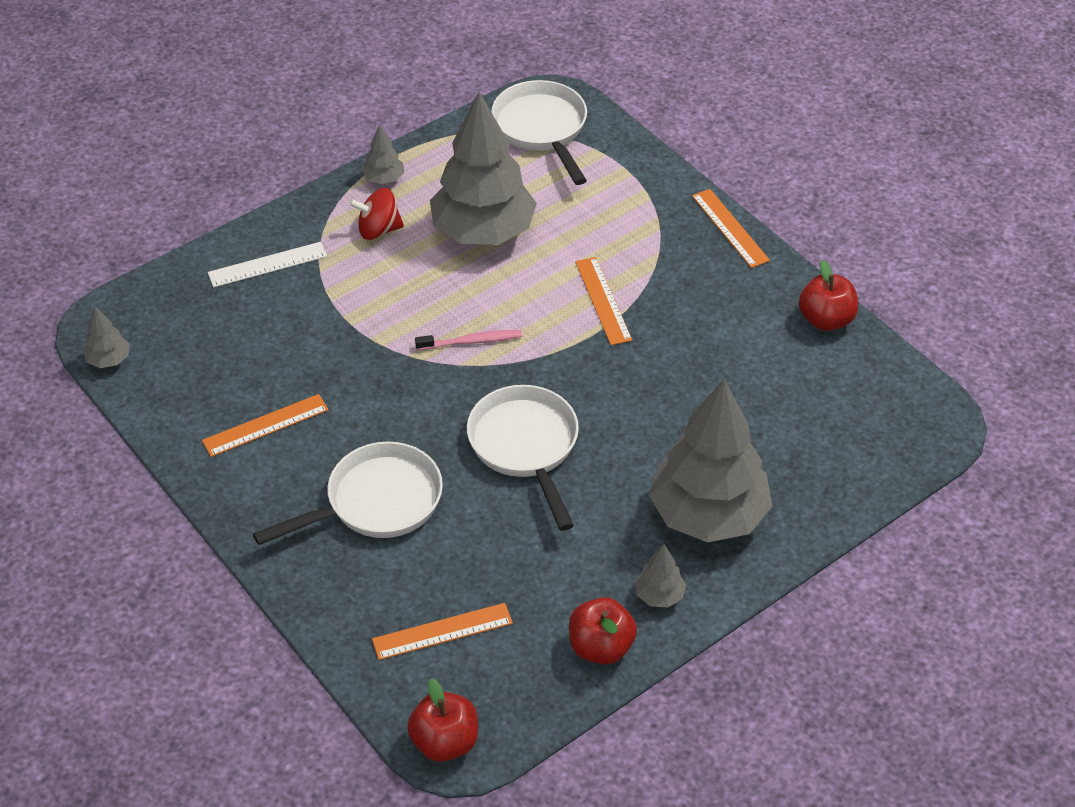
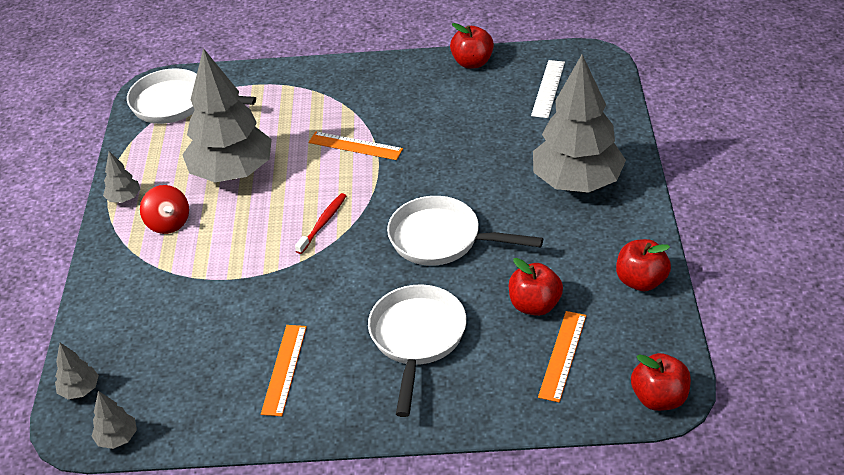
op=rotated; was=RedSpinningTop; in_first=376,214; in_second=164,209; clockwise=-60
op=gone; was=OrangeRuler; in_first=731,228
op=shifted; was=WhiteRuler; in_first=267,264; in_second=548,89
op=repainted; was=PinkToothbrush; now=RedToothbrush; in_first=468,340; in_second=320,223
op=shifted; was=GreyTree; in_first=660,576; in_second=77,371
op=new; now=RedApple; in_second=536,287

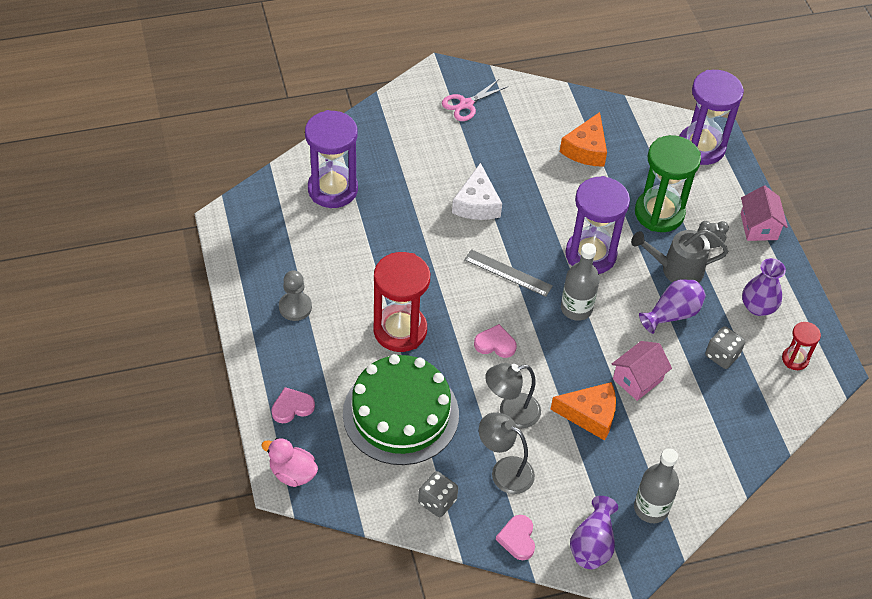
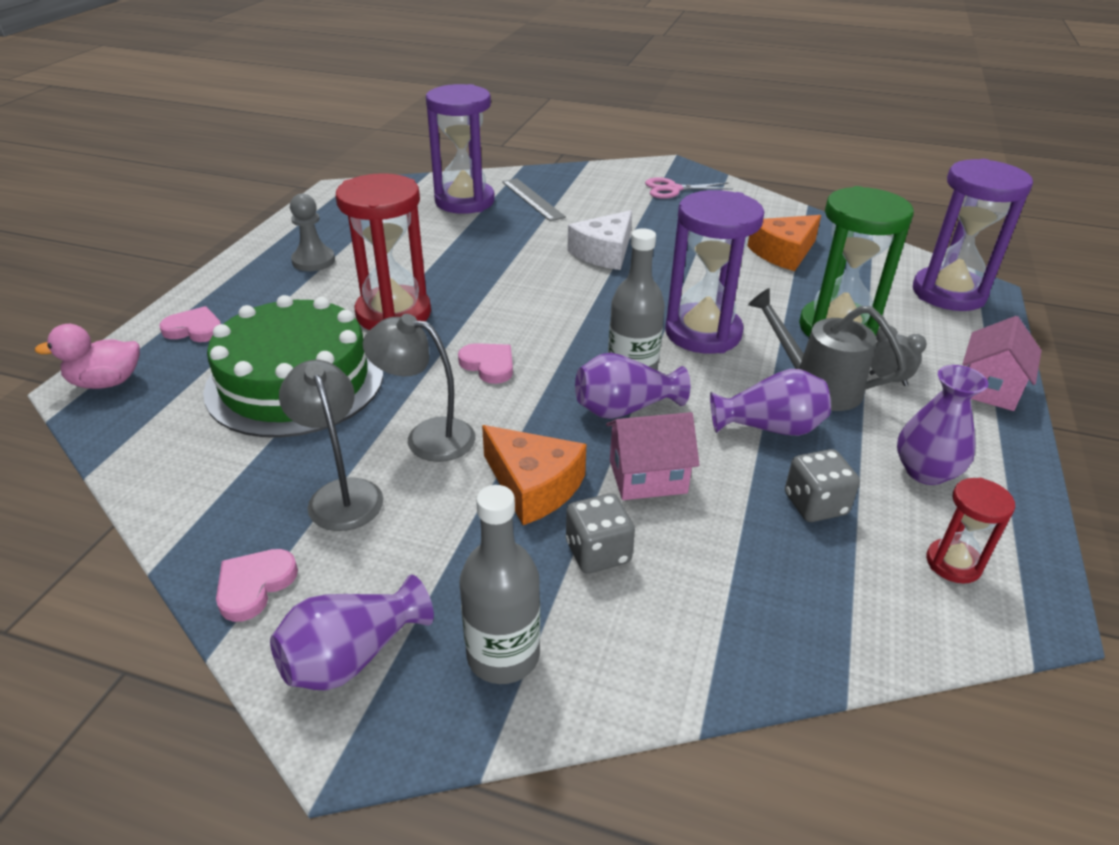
op=shifted; was=GreyRuler; in_first=508,273; in_second=534,199
op=rotated; was=PinkDuck; in_first=289,462; in_second=87,356; clockwise=-75
op=shifted; was=GreyDice; in_first=438,494; in_second=600,533
op=new; now=PurpleVase; in_second=632,386

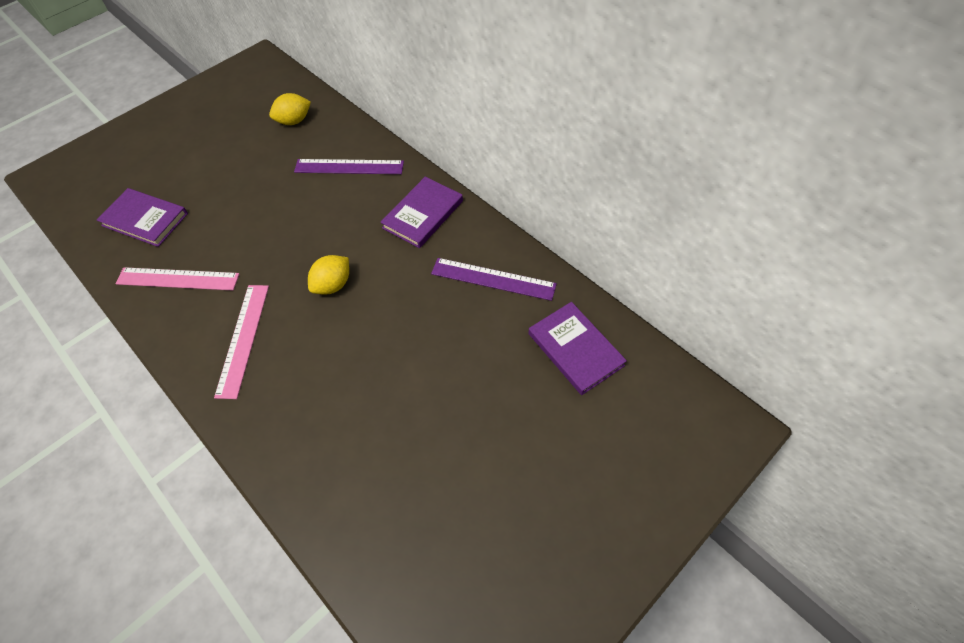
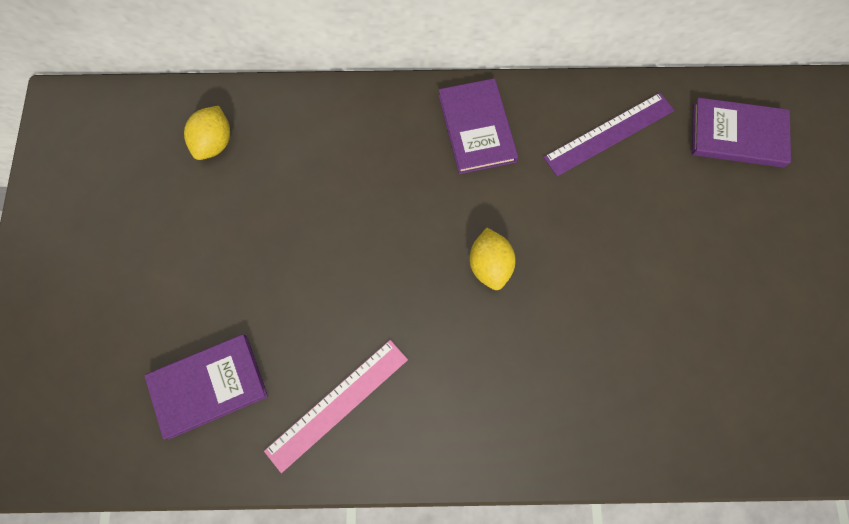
op=gone; was=PurpleRuler; in_first=349,166
op=gone; was=PinkRuler; in_first=241,342

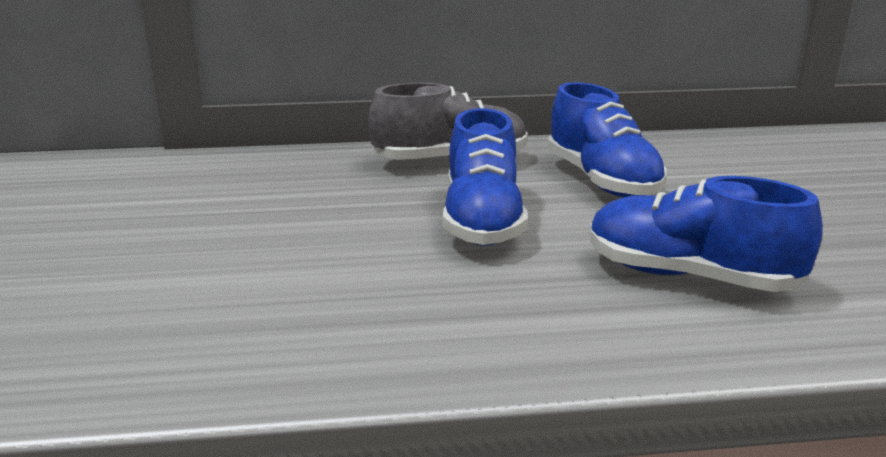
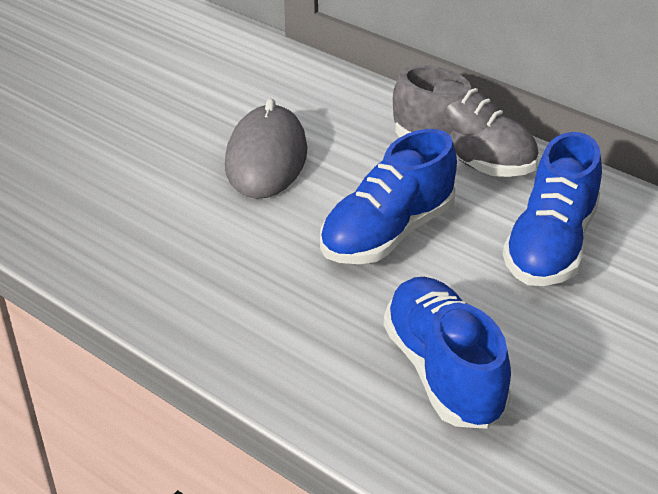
op=new; now=GreyMouse; in_second=266,148

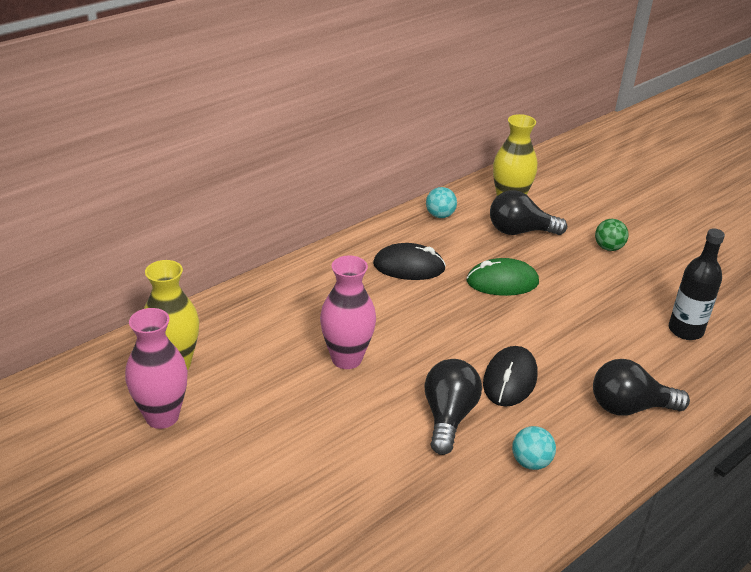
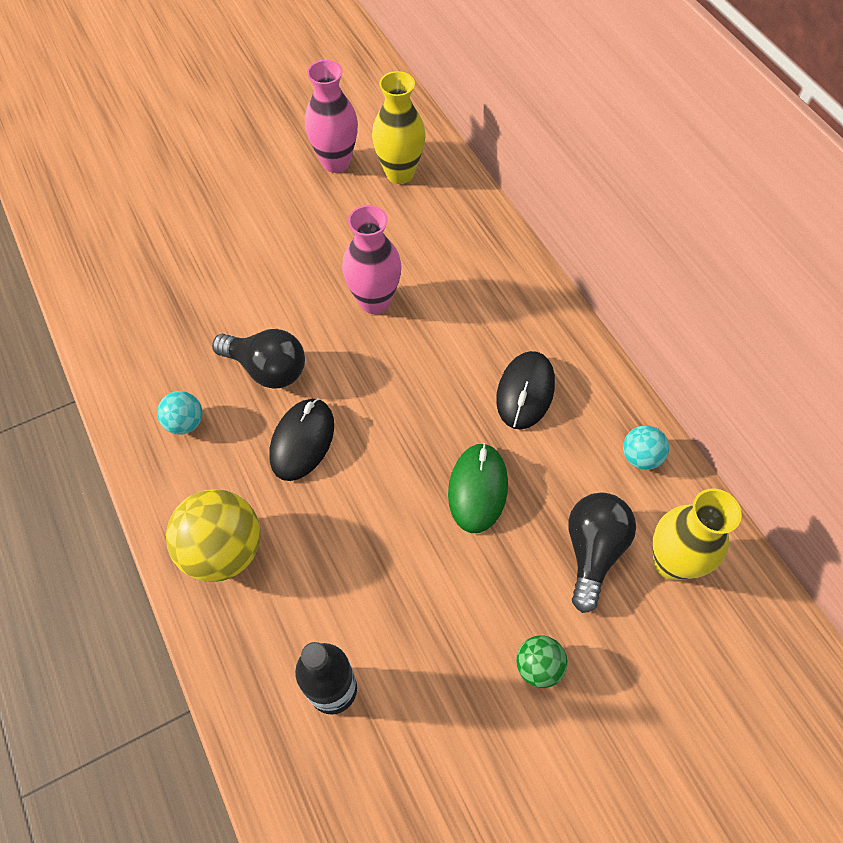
op=rotated; was=BlackMouse; in_first=510,376; in_second=302,439; clockwise=75
op=swapped; was=BlackLightBulb; now=YellowBall; in_first=641,387; in_second=213,535

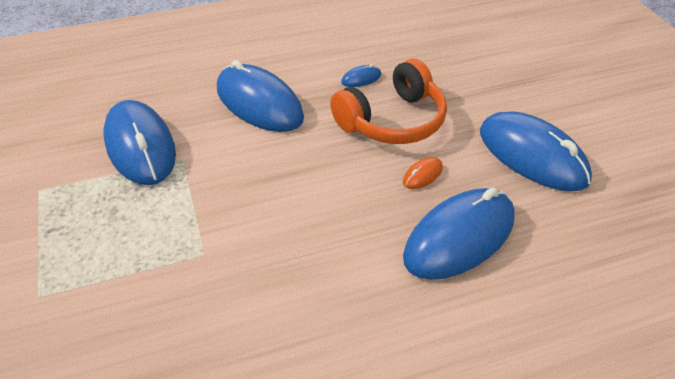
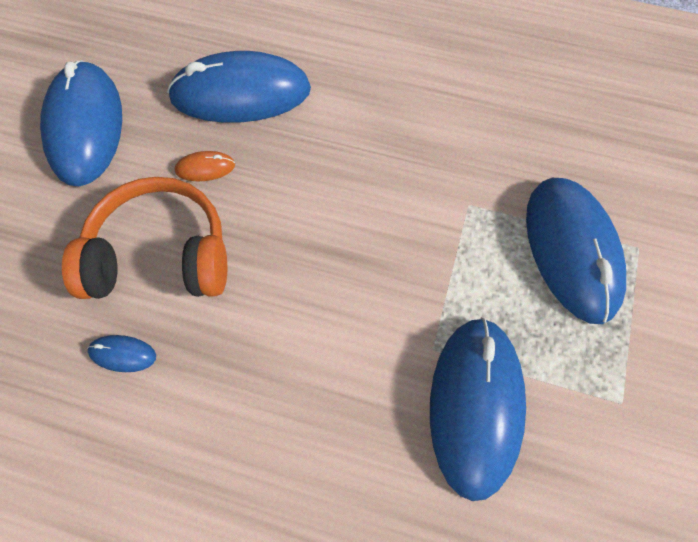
op=shifted; was=BlueMouse; in_first=260,96; in_second=576,251

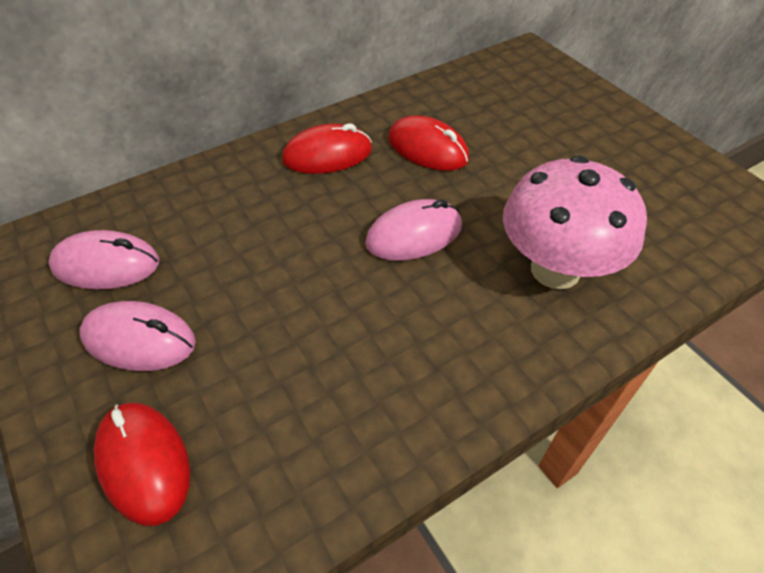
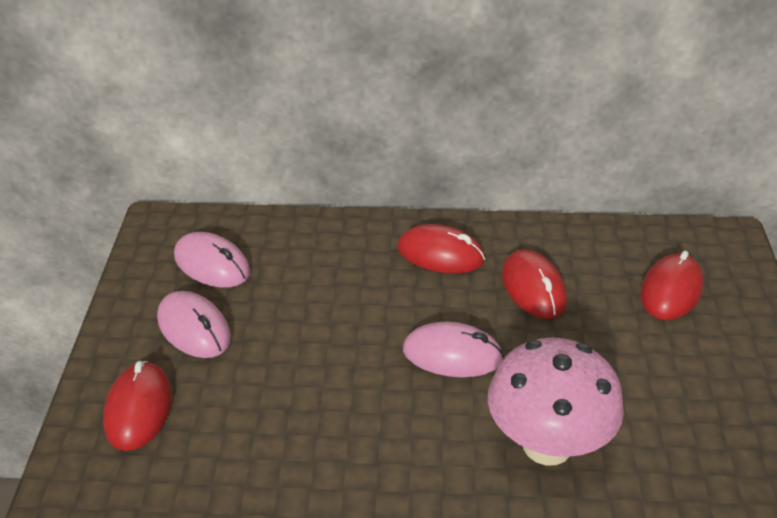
op=new; now=RedMouse; in_second=671,285

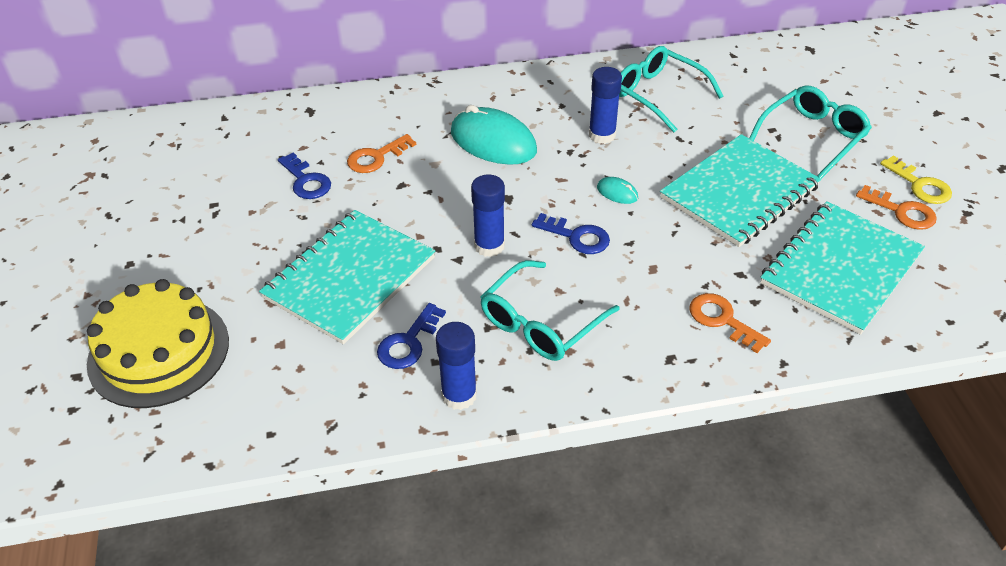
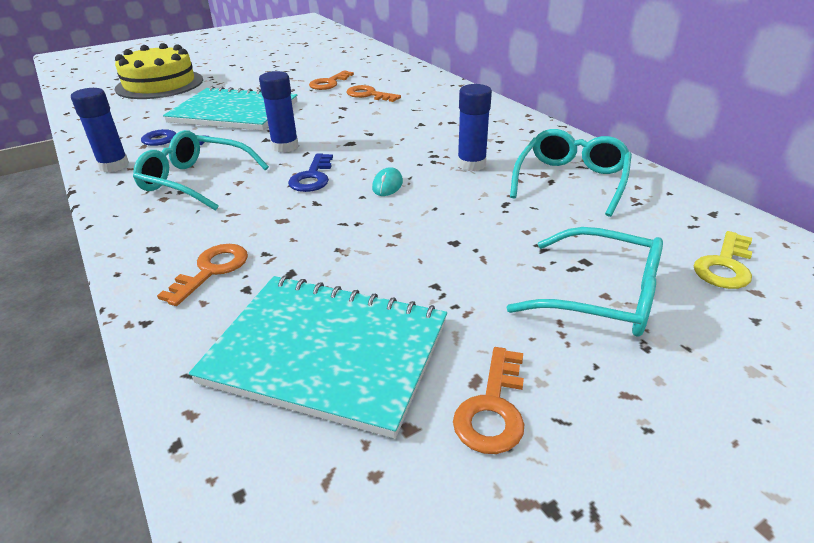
op=gone; was=TurquoiseMouse; in_first=494,135
op=gone; was=TurquoiseNotebook; in_first=740,190
op=repainted; was=BlueKey; now=OrangeKey; in_first=304,175; in_second=331,80
op=shifted; was=YellowKey; in_first=916,179; in_second=723,260

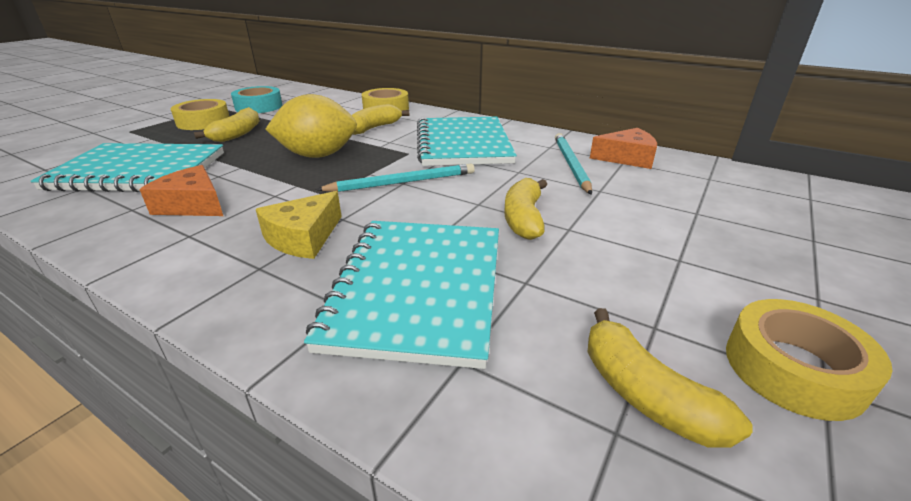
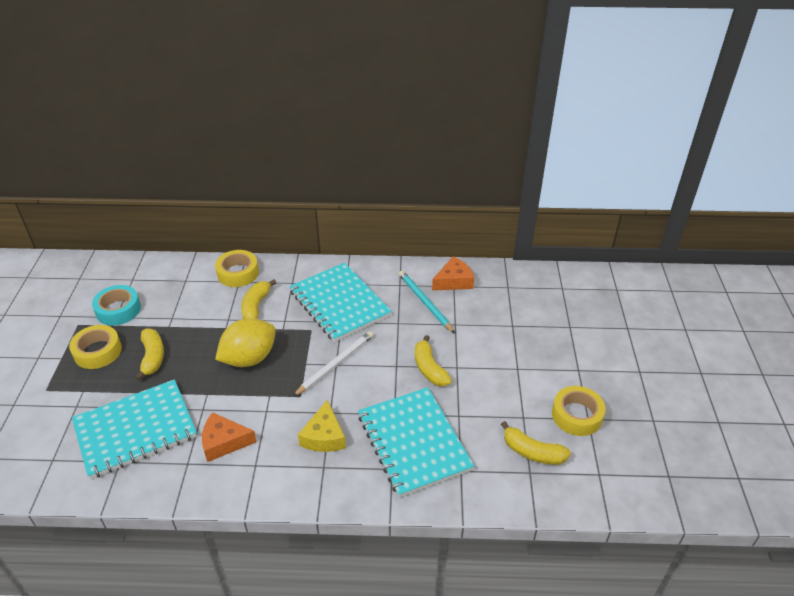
op=repainted; was=TurquoisePencil; now=WhitePencil; in_first=395,178; in_second=333,363

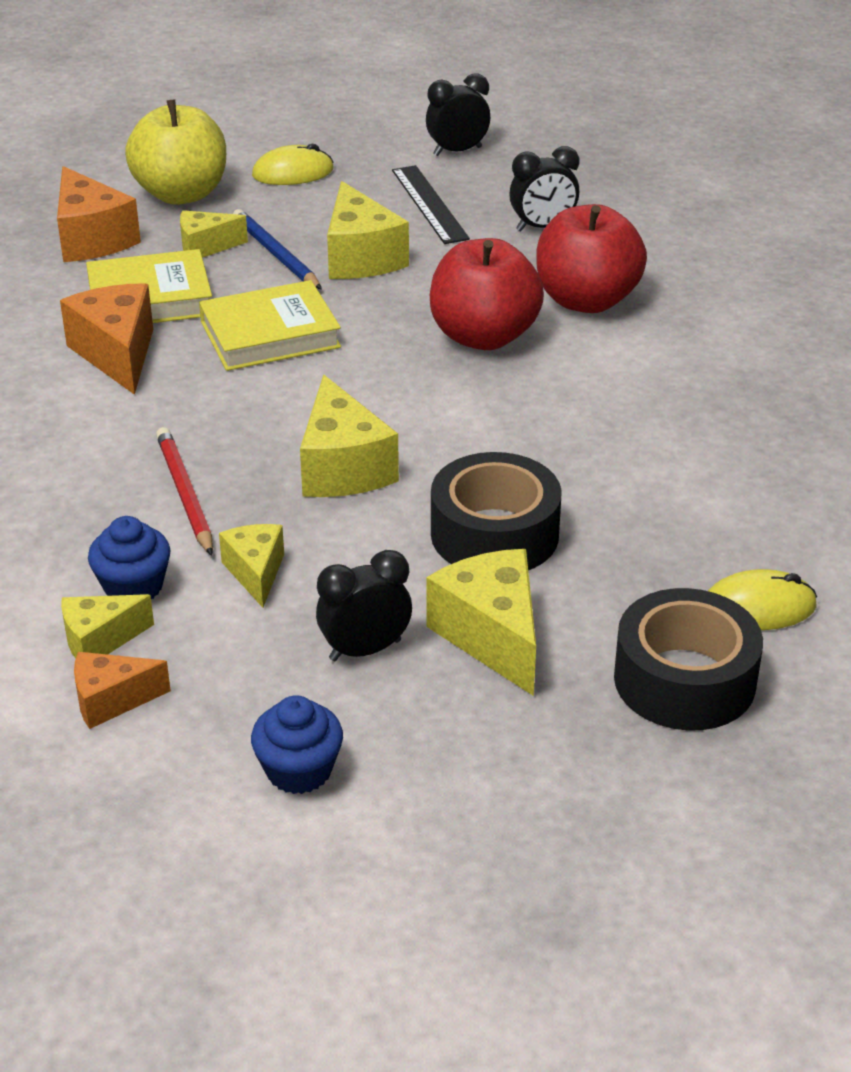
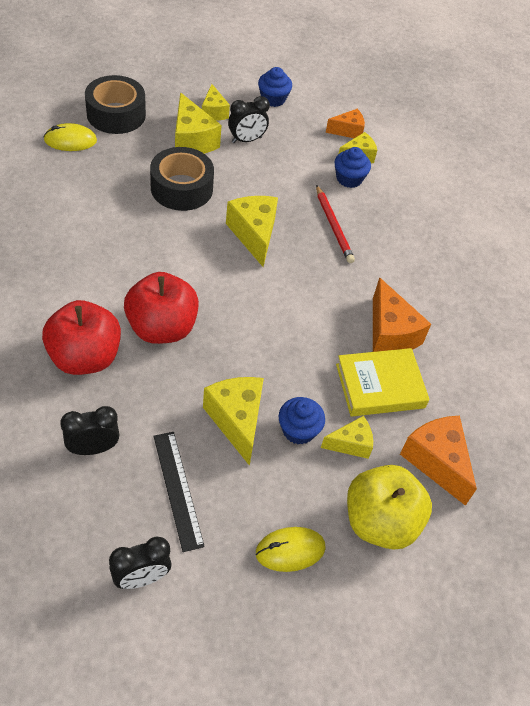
op=swapped; was=BluePencil; now=BlueCupcake; in_first=277,249; in_second=301,421
op=gone; was=YellowBook; in_first=270,325
op=shifted; was=YellowCheese; in_first=251,566; in_second=216,102

